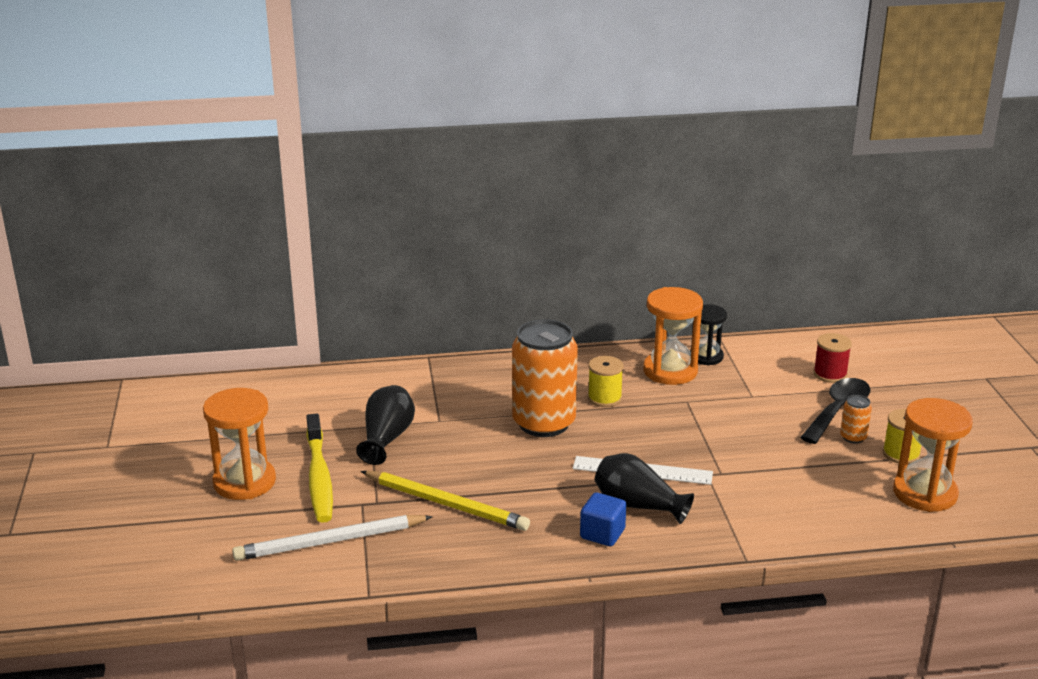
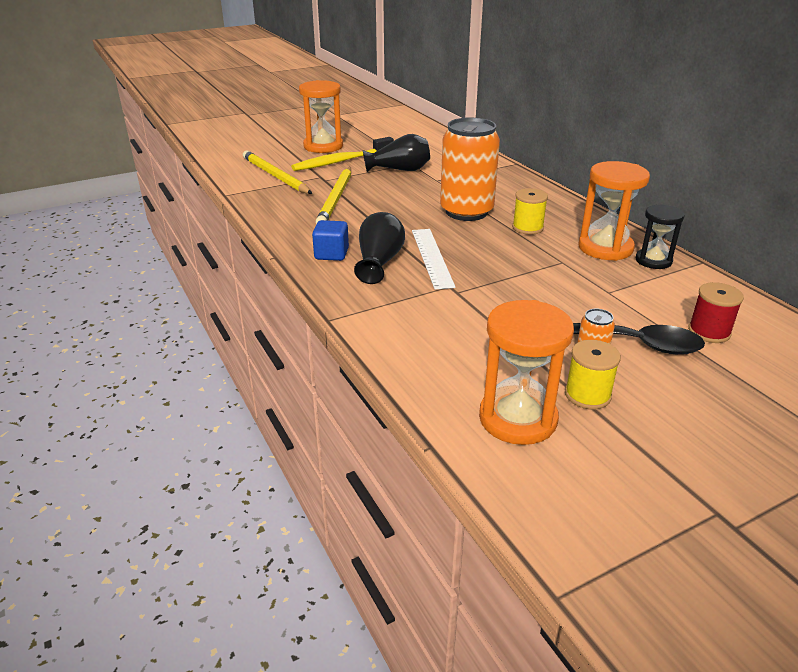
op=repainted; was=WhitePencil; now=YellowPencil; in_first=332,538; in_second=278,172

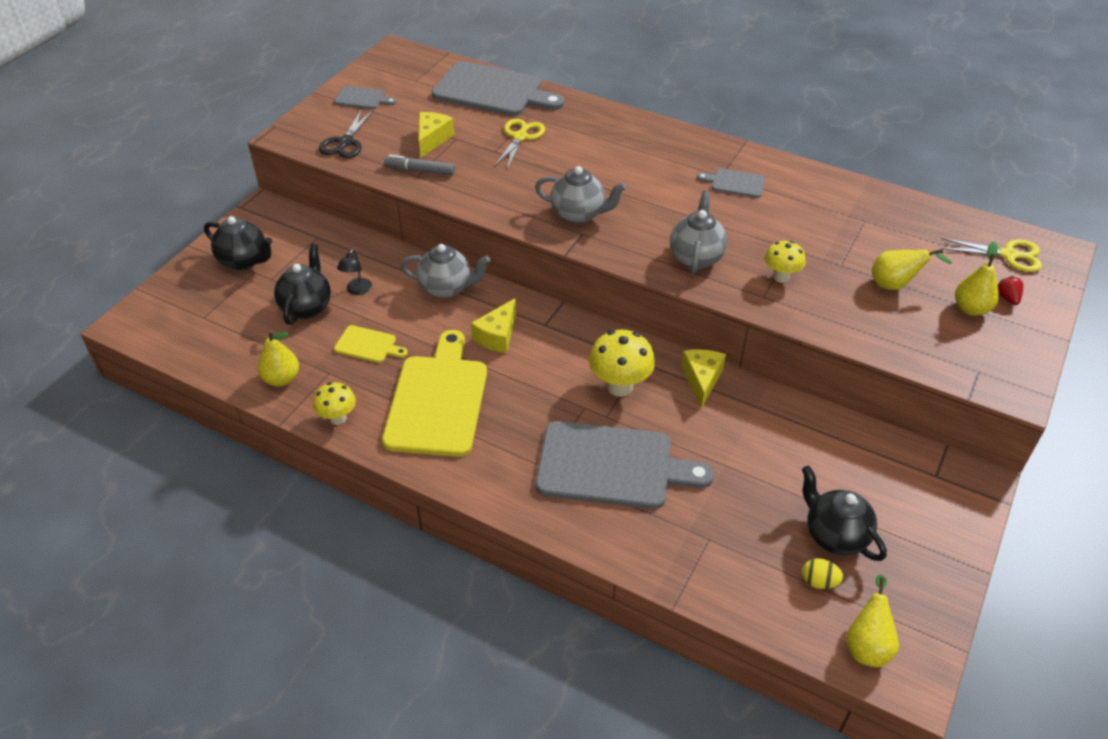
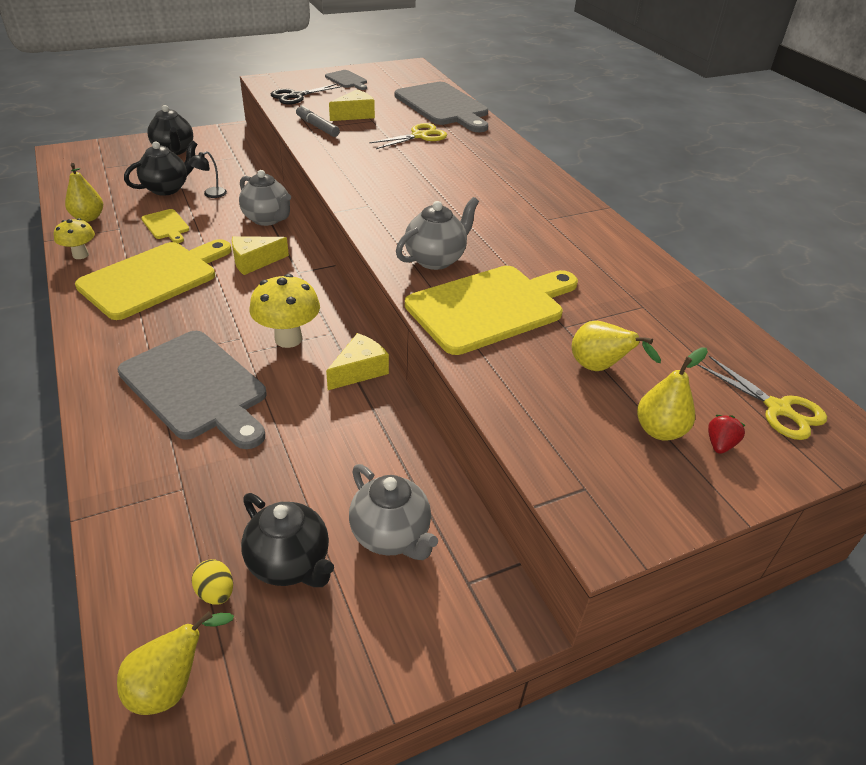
op=shifted; was=GreyTeapot; in_first=580,195; in_second=393,512
op=gone; was=GreyCuttingBoard; in_first=731,183
op=swapped; was=YellowMushroom; now=YellowCuttingBoard; in_first=785,262; in_second=491,310
op=rotated; was=BlackTeapot; in_first=844,513; in_second=287,540; clockwise=135

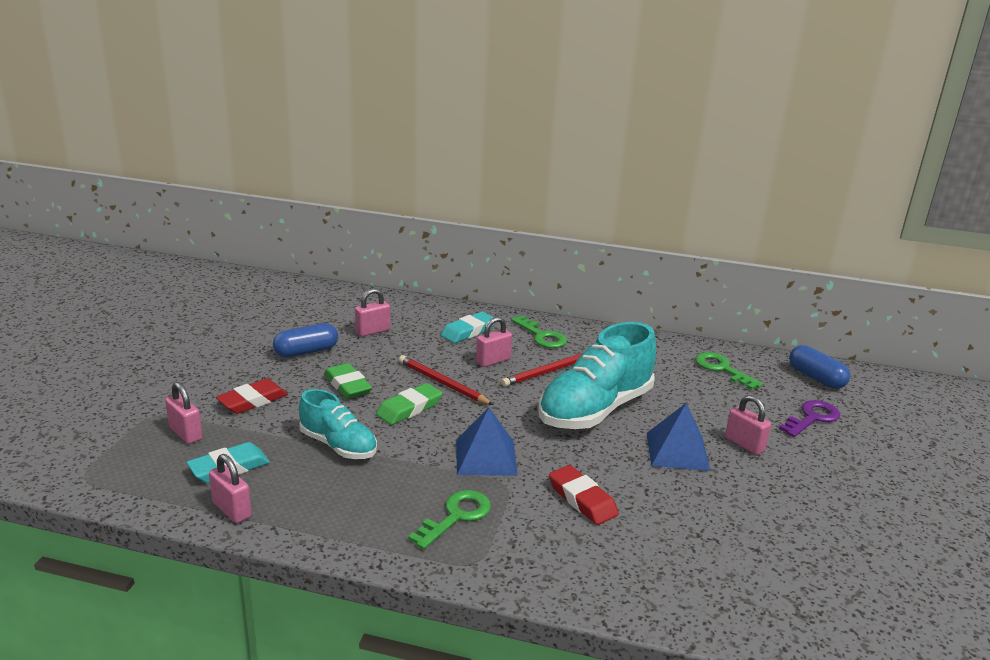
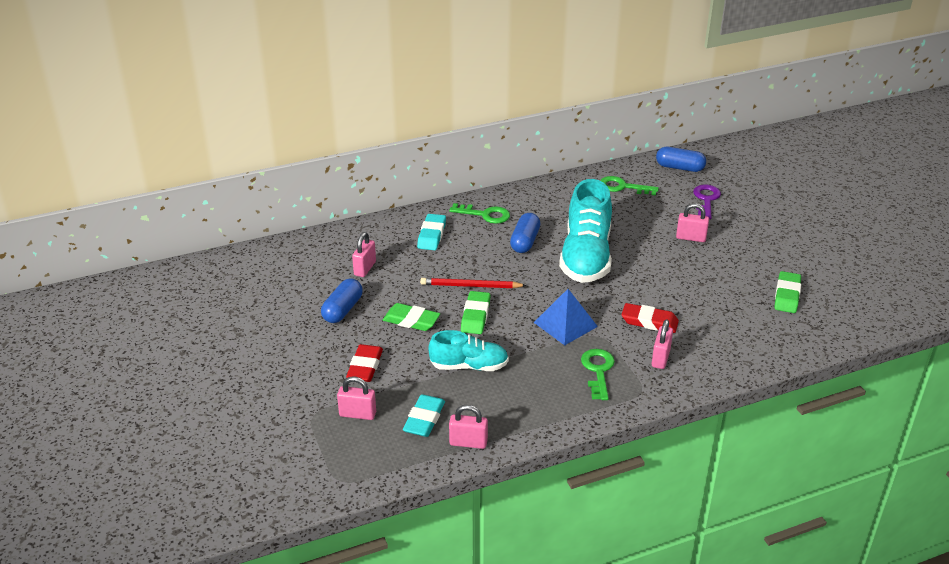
op=shifted; was=PinkPadlock; in_first=494,342; in_second=662,344
op=swapped; was=RedPencil; now=BlueCapsule; in_first=542,370; in_second=525,233
op=gone; was=BluePyramid; in_first=678,437
op=new; now=GreenEraser; in_second=787,292

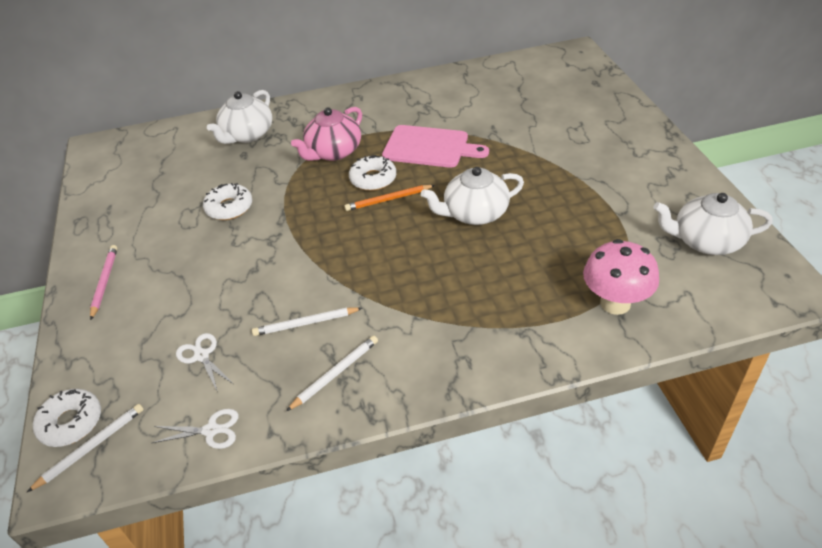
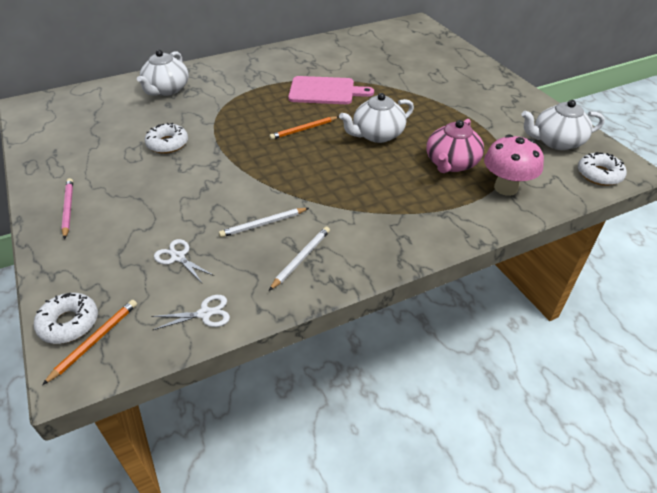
op=shifted; was=PinkTeapot; in_first=326,134; in_second=455,146
op=shifted; was=WhiteDonut; in_first=372,173; in_second=602,169
op=repainted; was=WhitePencil; now=OrangePencil; in_first=85,448; in_second=89,342

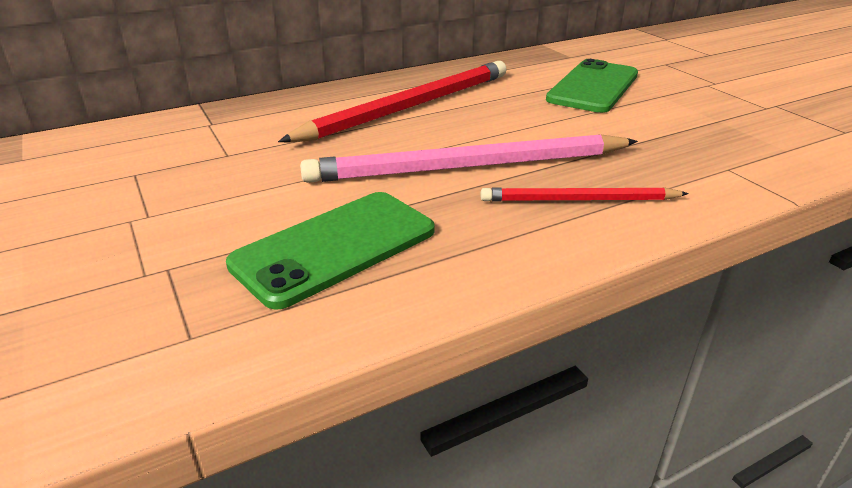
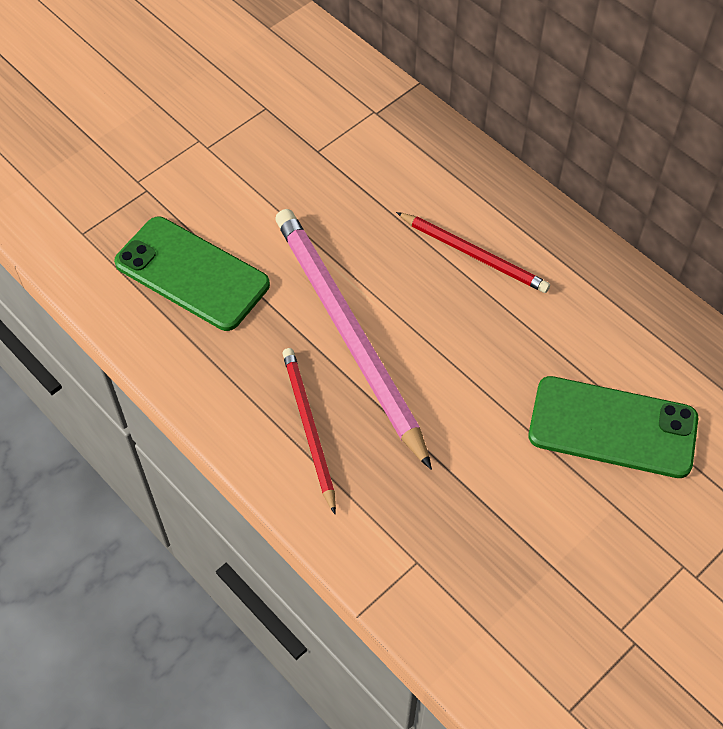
op=scaled; was=RedPencil; in_first=392,102; in_second=473,252; ratio=0.55

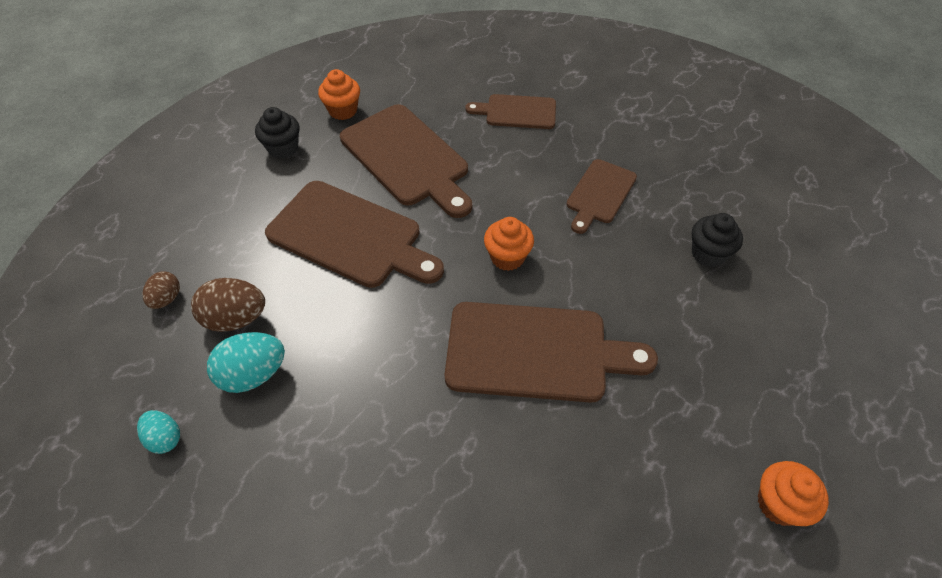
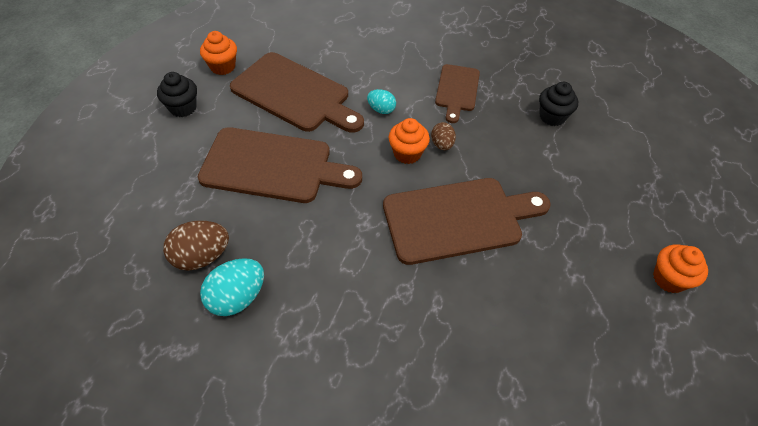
op=gone; was=BrownCuttingBoard; in_first=510,111
op=shifted; was=BrownEgg; in_first=161,290; in_second=443,136
op=shifted; was=TurquoiseEgg; in_first=158,432; in_second=381,101

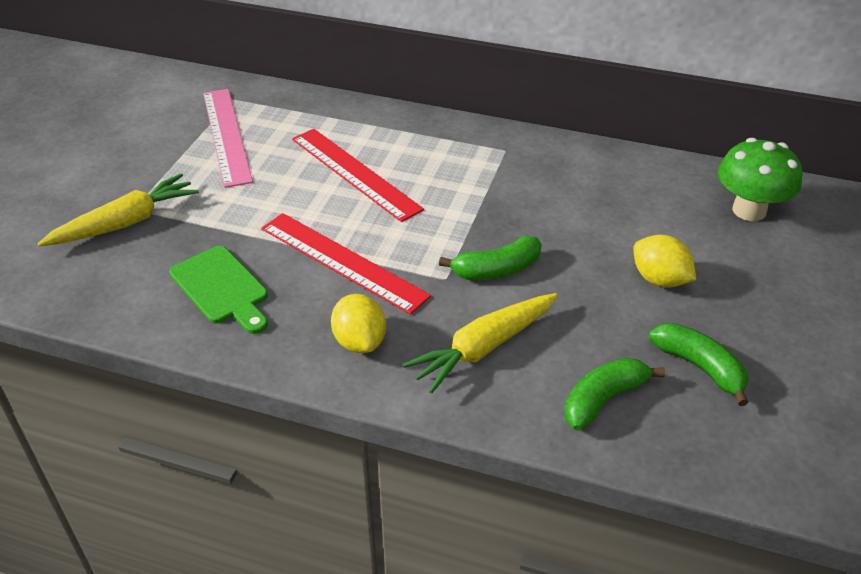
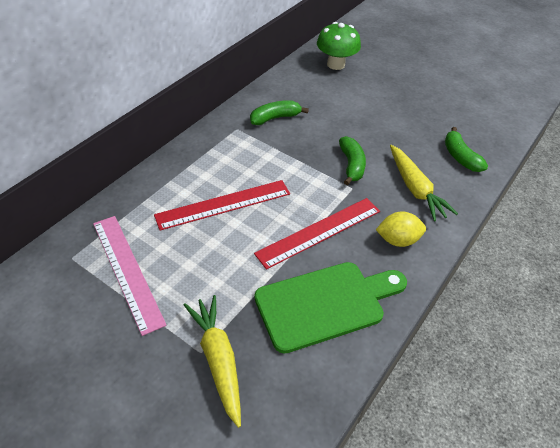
op=rotated; was=PinkRuler; in_first=228,138; in_second=130,276; clockwise=60
op=gone; was=YellowLemon; in_first=664,261
op=scaled; was=GreenCuttingBoard; in_first=219,290; in_second=330,308; ratio=1.55
op=shifted; was=GreenBanana; in_first=699,364; in_second=279,112

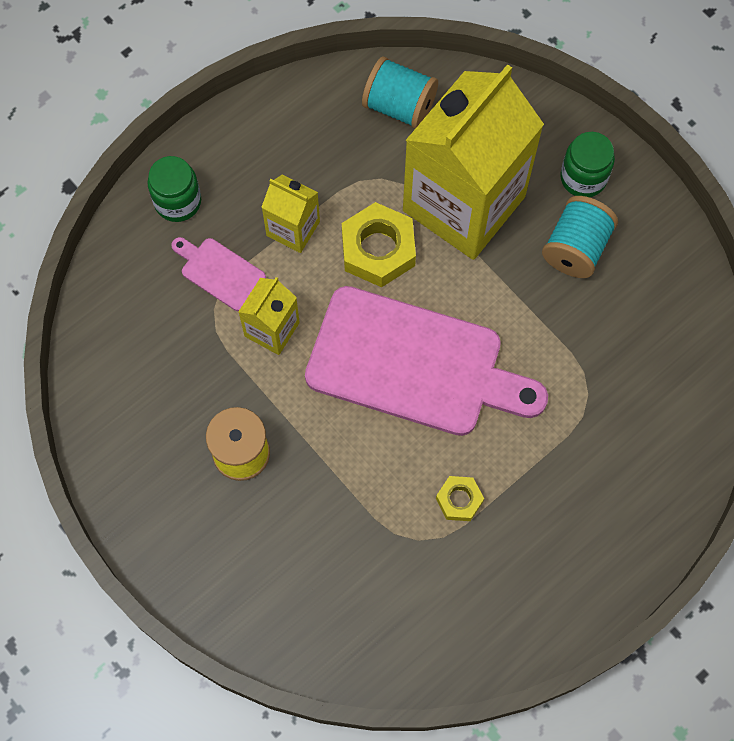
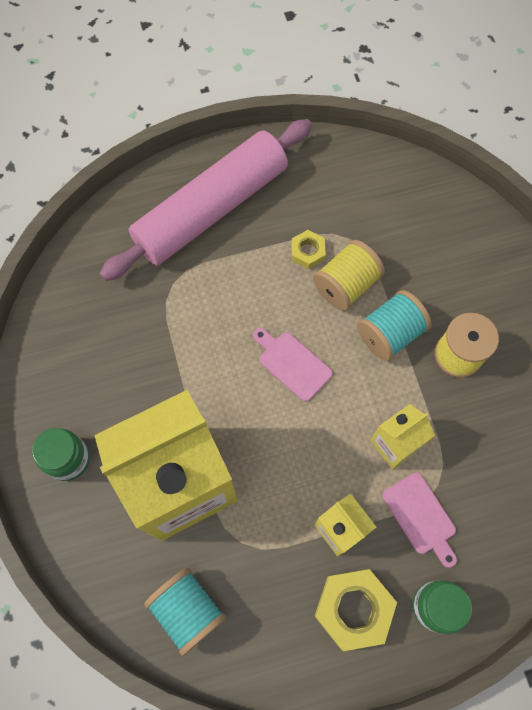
op=shifted; was=TurquoiseSpool; in_first=580,237; in_second=394,325
op=shifted; was=YellowNut; in_first=379,244; in_second=356,610
op=scaled; was=PinkCuttingBoard; in_first=426,361; in_second=293,365; ratio=0.43
op=new; now=PinkRollingPin; in_second=205,200
op=new; now=YellowSpool; in_second=349,275

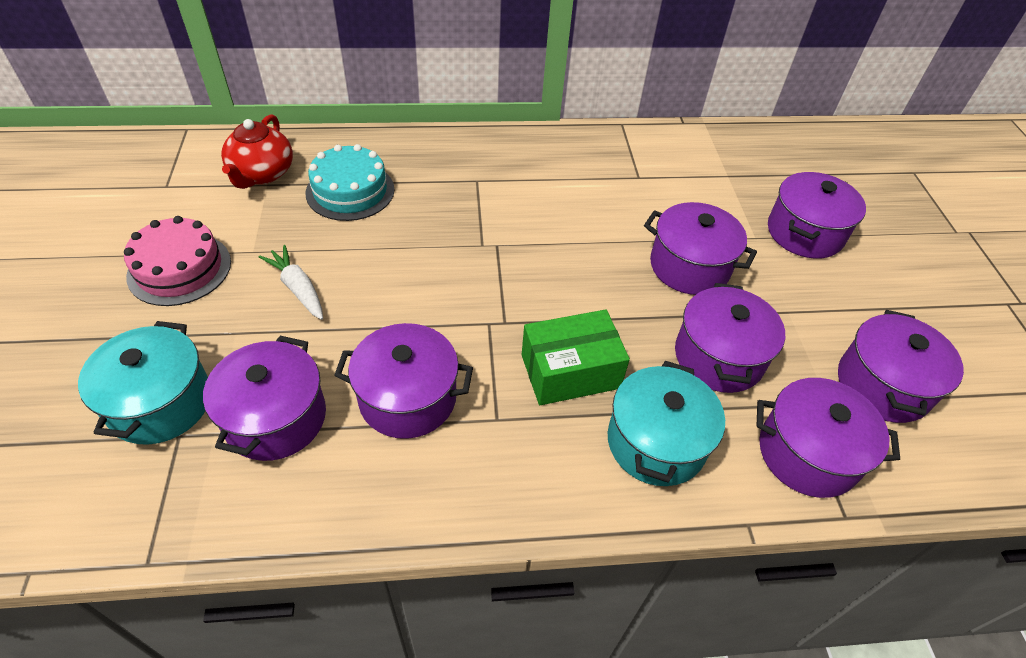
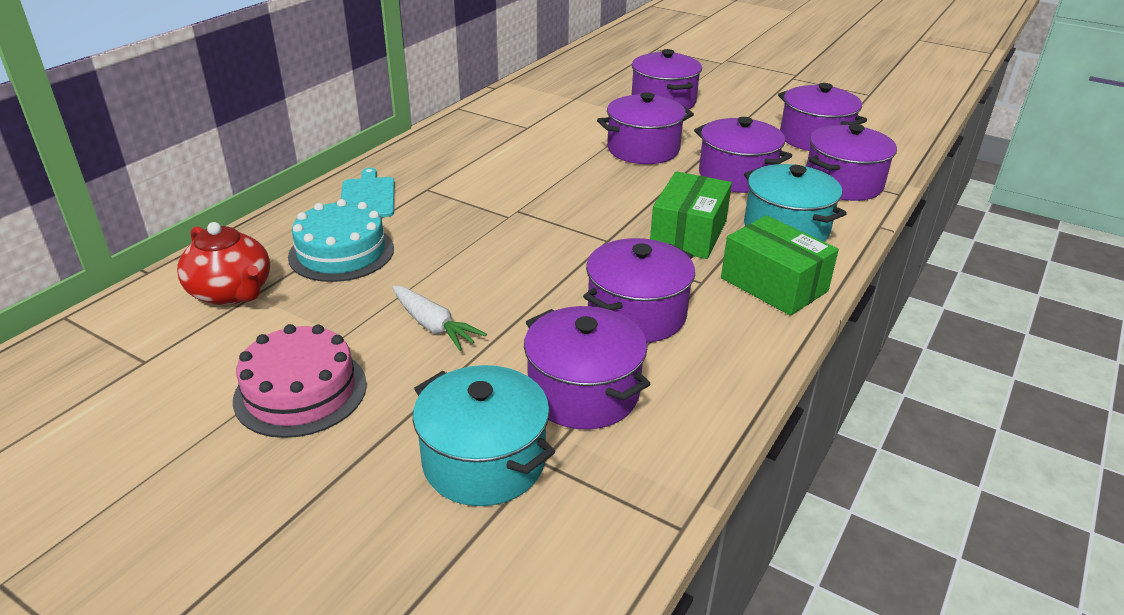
op=rotated; was=WhiteCarrot; in_first=291,282; in_second=439,318; clockwise=-135
op=new; now=TurquoiseCuttingBoard; in_second=367,192
op=new; now=GreenBox; in_second=780,265

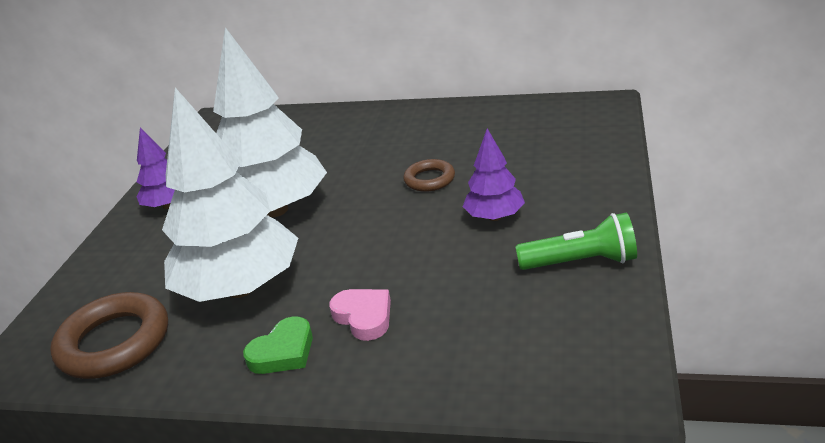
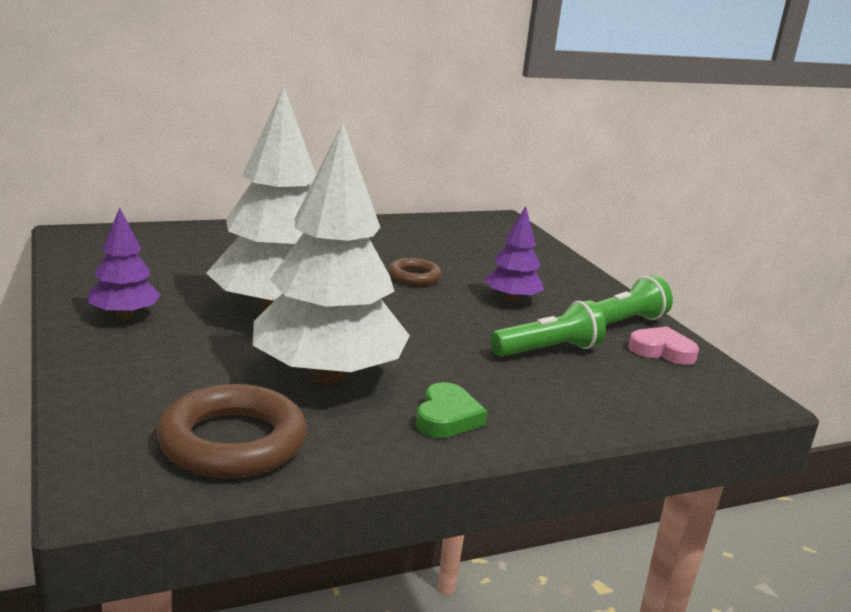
op=shifted; was=PinkHeart; in_first=360,315; in_second=663,346
op=new; now=GreenFlashlight; in_second=548,328

